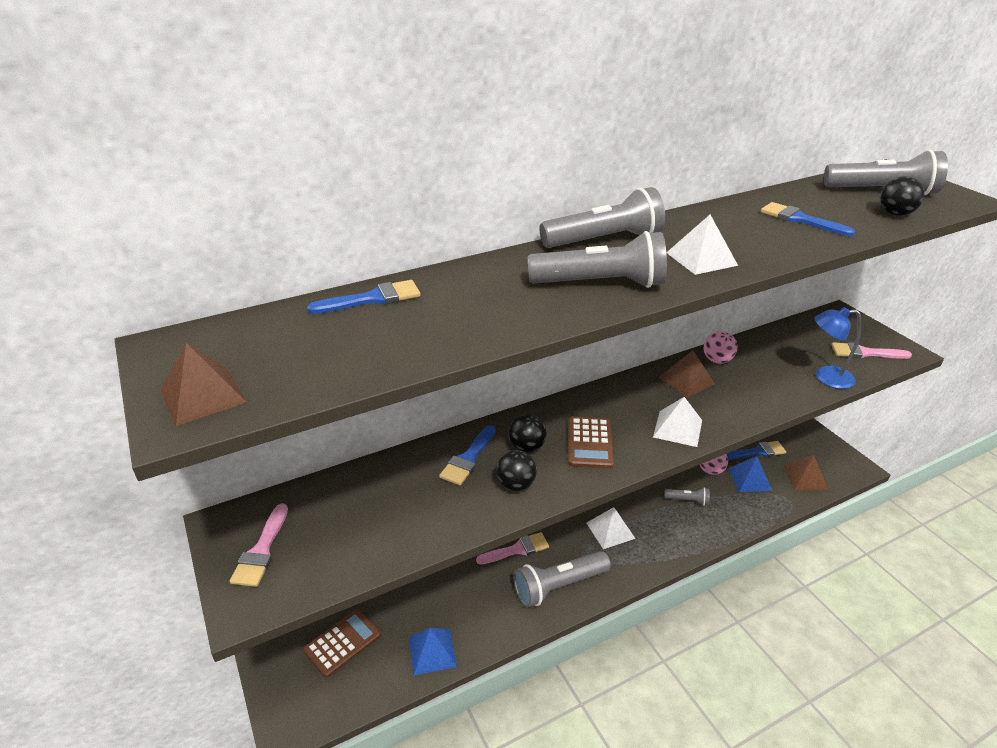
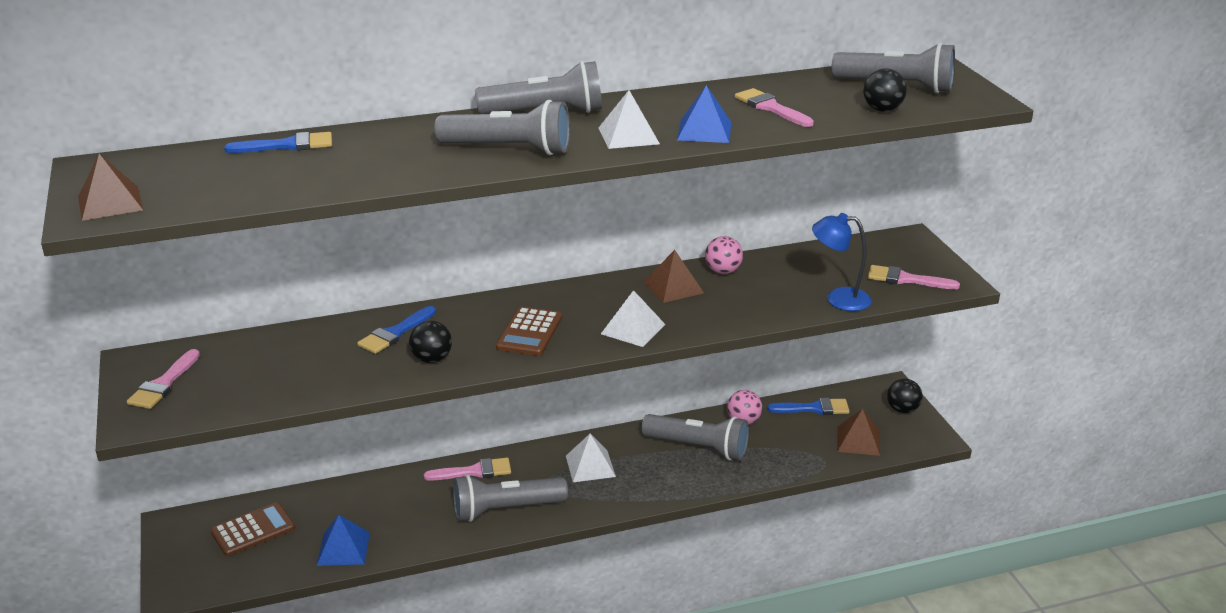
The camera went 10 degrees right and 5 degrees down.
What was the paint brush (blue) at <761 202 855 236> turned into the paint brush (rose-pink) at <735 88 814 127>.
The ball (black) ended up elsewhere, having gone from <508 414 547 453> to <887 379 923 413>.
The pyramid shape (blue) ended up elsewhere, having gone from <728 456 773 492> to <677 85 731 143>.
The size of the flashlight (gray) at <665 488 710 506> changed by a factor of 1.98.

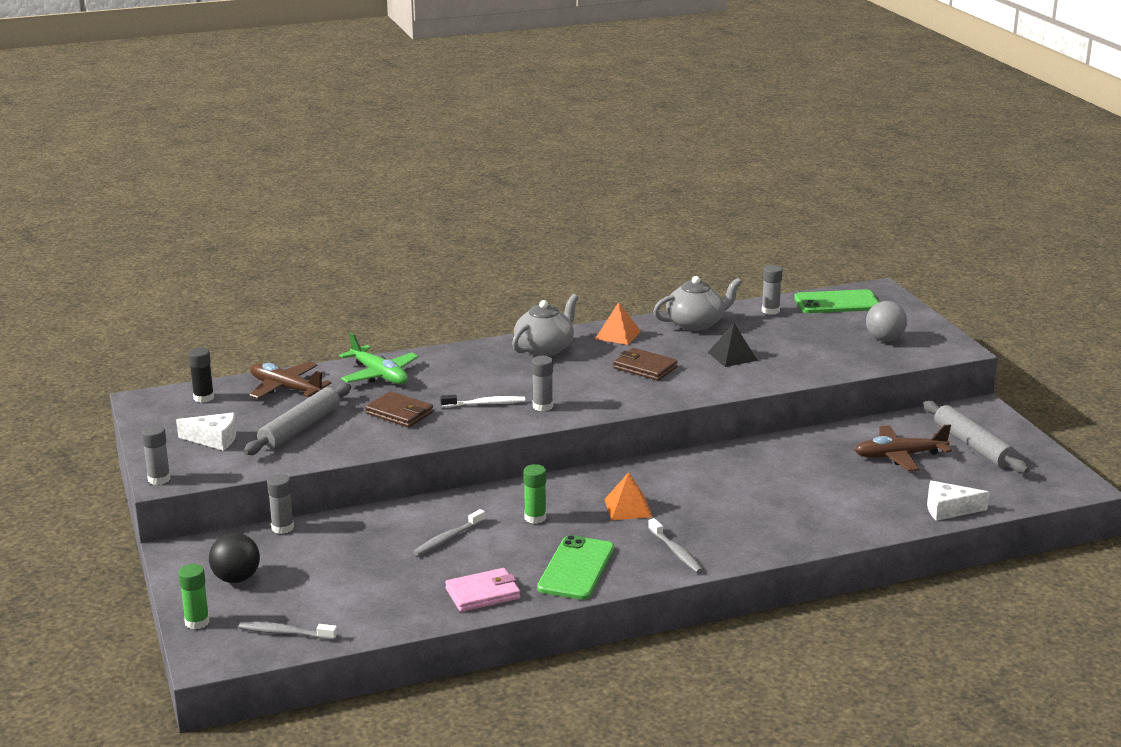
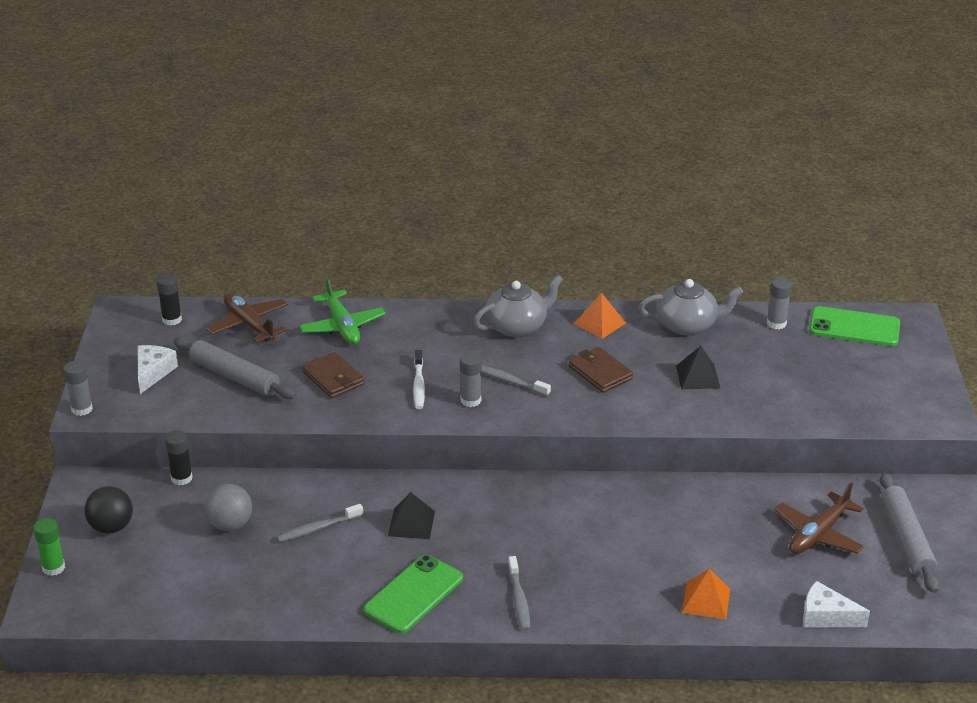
The camera went 20 degrees right and 10 degrees up.
The ball (gray) ended up elsewhere, having gone from <866 301 907 342> to <205 484 252 531>.
The pastry roller (gray) at <244 383 351 455> ended up facing another way, 75 degrees clockwise from before.
The dental brush (white) at <440 395 525 407> ended up facing another way, 75 degrees clockwise from before.
The piece of cheese (white) at <176 412 236 451> ended up facing another way, 105 degrees counterclockwise from before.
The aeroplane (russet) at <855 424 952 471> ended up facing another way, 60 degrees counterclockwise from before.
Where the glue stick (leaf-green) stood at <523 464 546 524>, the pyramid shape (black) came to stand at <388 492 435 539>.
The pyramid shape (bright orange) ended up elsewhere, having gone from <604 472 652 520> to <682 569 730 619>.
What was the glue stick (gray) at <267 474 294 534> turned into the glue stick (black) at <165 430 192 485>.
The second view lost the billfold (rose-pink) at <445 568 520 612>.
The dental brush (gray) ended up elsewhere, having gone from <239 622 338 640> to <481 365 551 396>.

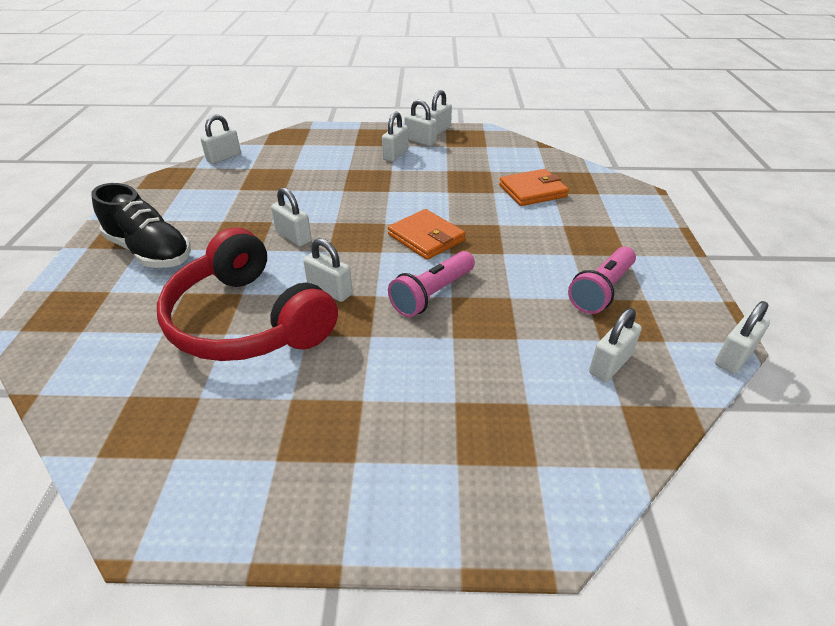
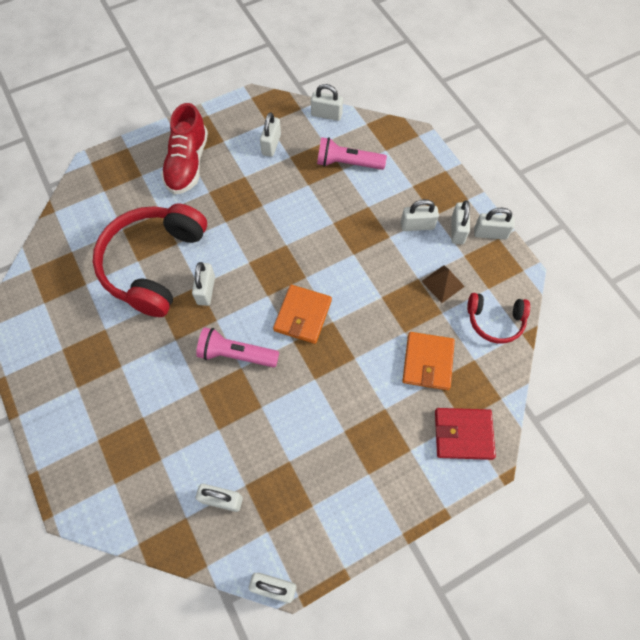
The camera went 60 degrees right and 25 degrees up.
The billfold (bright orange) at <499 169 569 206> ended up facing another way, 60 degrees clockwise from before.
What was the sneaker (black) at <91 183 191 268> turned into the sneaker (crimson) at <161 103 208 194>.
The lock (white) ended up elsewhere, having gone from <271 187 312 246> to <260 112 281 157>.
The flashlight (rose-pink) ended up elsewhere, having gone from <568 247 636 314> to <317 137 387 170>.
The second view gained the pyramid shape (russet) at <421 265 465 303>.
The second view gained the headset (crimson) at <467 293 530 344>.
The second view gained the billfold (crimson) at <435 408 496 460>.

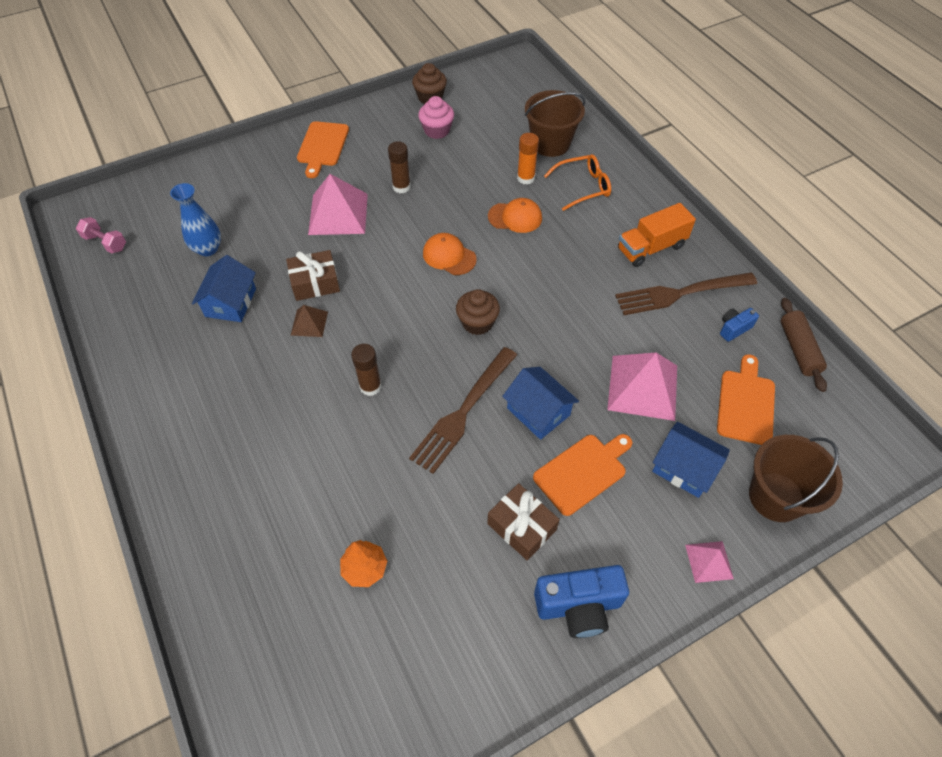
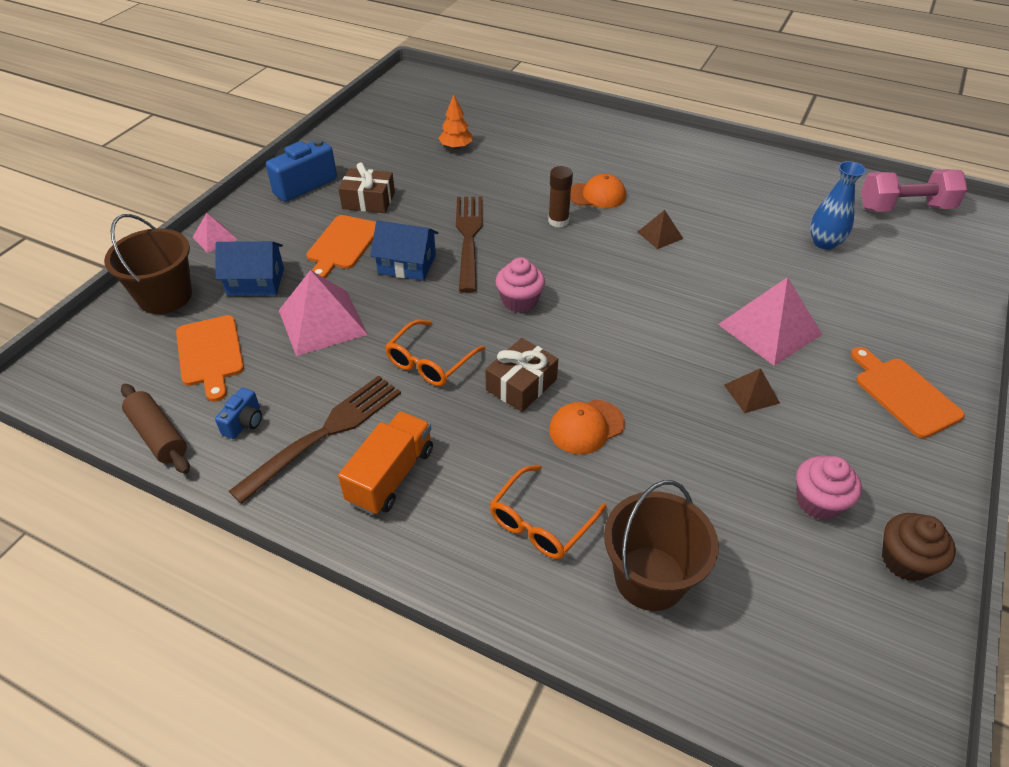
The camera went 145 degrees right and 10 degrees down.
The second view lost the glue stick (bright orange) at <517 133 539 184>.
Where the glue stick (russet) stood at <388 141 411 193>, the pyramid shape (russet) came to stand at <724 368 780 413>.
The size of the hand weight (rose-pink) at <76 217 126 254> changed by a factor of 1.75.
The cap (bright orange) ended up elsewhere, having gone from <423 233 477 275> to <570 174 626 208>.
The present (russet) ended up elsewhere, having gone from <286 250 340 301> to <485 338 558 412>.
The second view lost the cottage (blue) at <192 255 256 322>.
What was the cupcake (russet) at <456 289 500 335> turned into the cupcake (rose-pink) at <496 257 545 313>.
The second view gained the spectacles (bright orange) at <385 320 485 386>.

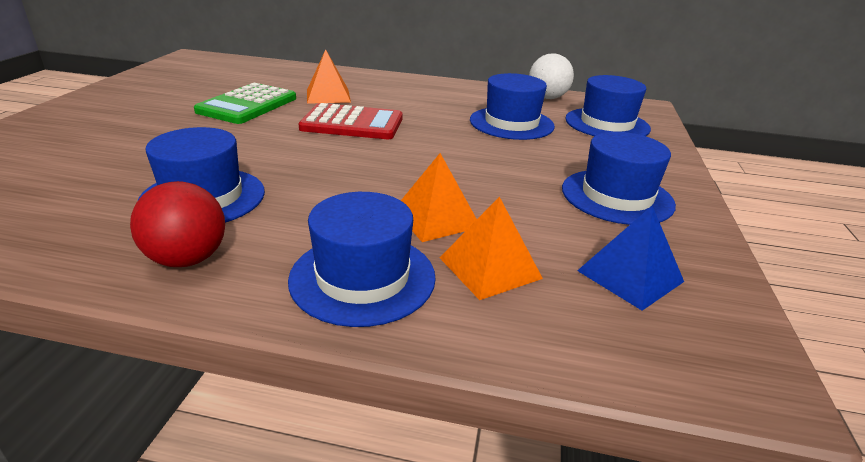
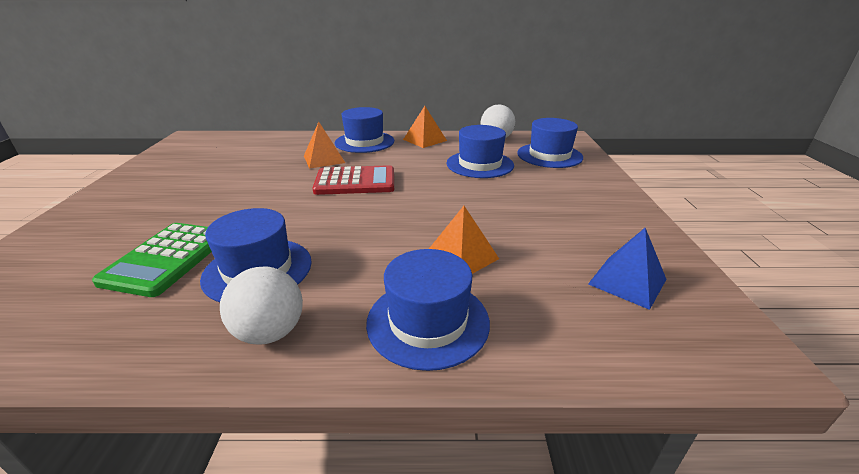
The camera went 10 degrees left and 0 degrees up.
The pocket calculator (leaf-green) ended up elsewhere, having gone from <194 83 296 124> to <92 223 212 297>.
The top hat (blue) ended up elsewhere, having gone from <562 132 676 225> to <335 107 394 153>.
What was the ball (crimson) at <130 181 225 267> turned into the ball (white) at <220 267 303 344>.
The pyramid shape (bright orange) ended up elsewhere, having gone from <440 197 543 300> to <403 106 447 148>.

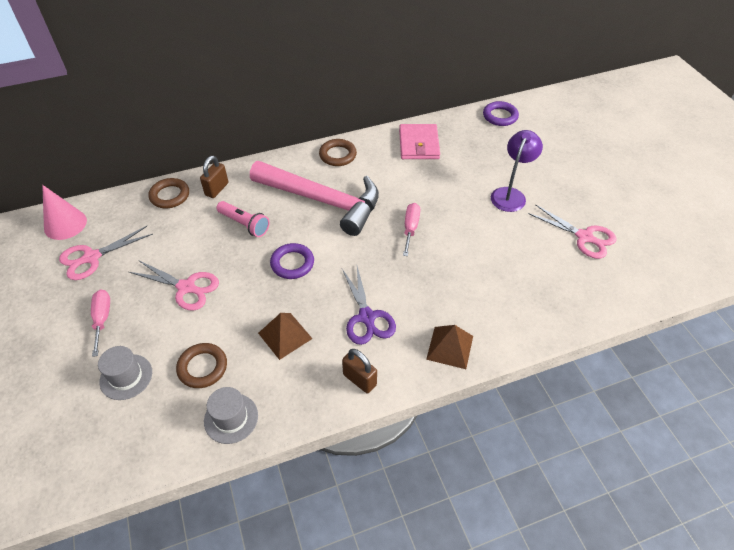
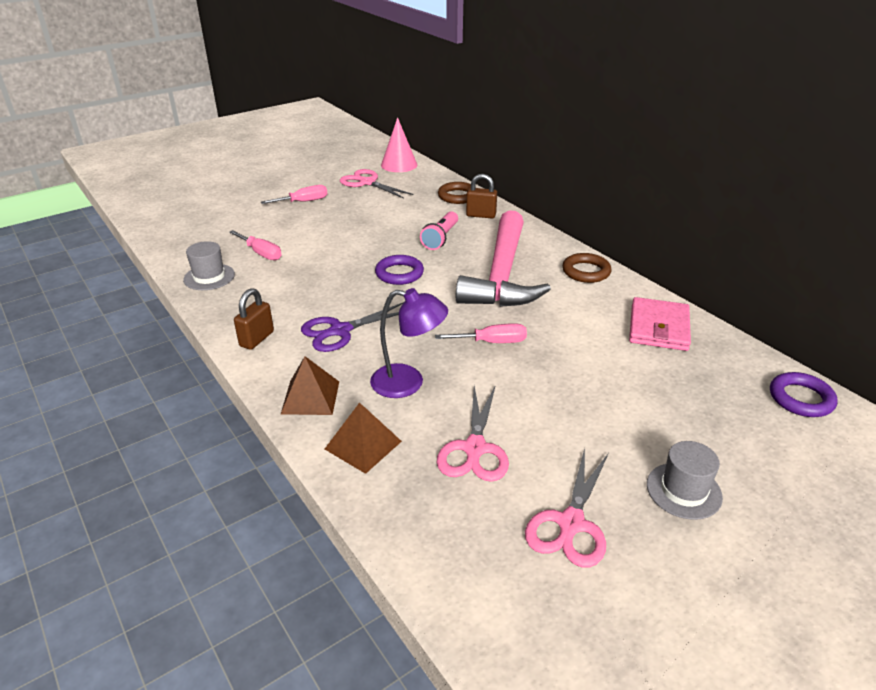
The camera went 75 degrees right and 15 degrees down.
The billfold (rose-pink) at <399 124 440 159> ended up facing another way, 60 degrees counterclockwise from before.
The desk lamp (purple) ended up elsewhere, having gone from <491 130 543 212> to <370 288 448 398>.
The pair of scissors (rose-pink) ended up elsewhere, having gone from <129 260 219 310> to <436 385 509 482>.
The pyramid shape (russet) ended up elsewhere, having gone from <258 313 312 360> to <325 402 402 474>.
Where the hoop (russet) stood at <176 343 227 388>, the hand screwdriver (rose-pink) came to stand at <229 230 282 261>.
The top hat (gray) ended up elsewhere, having gone from <98 346 152 400> to <647 441 723 520>.

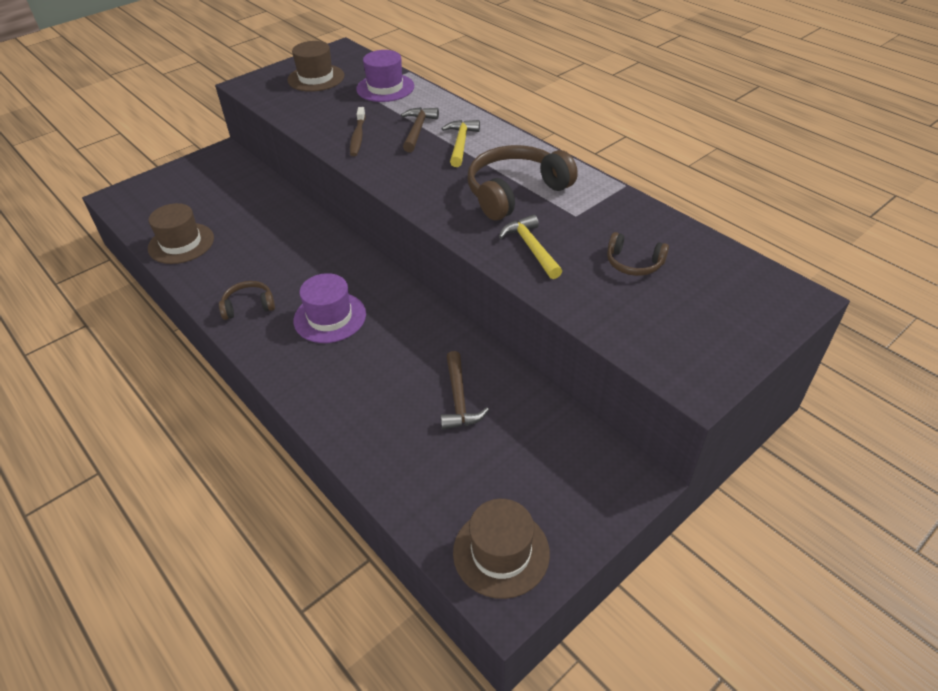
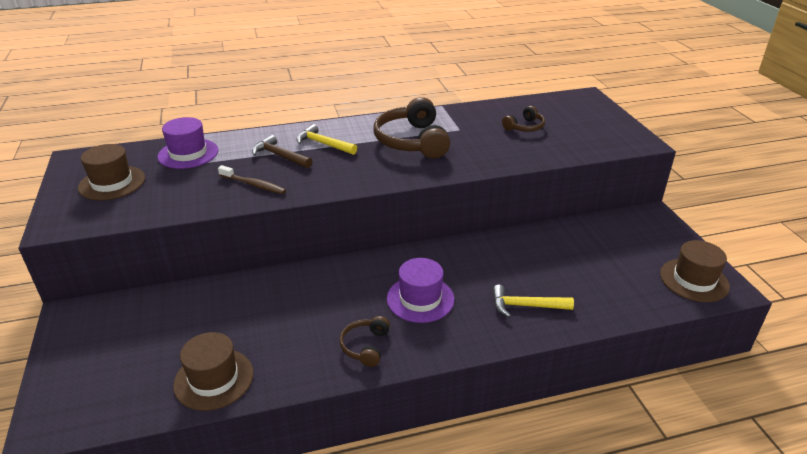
The camera went 65 degrees left and 10 degrees down.
The hammer (yellow) ended up elsewhere, having gone from <499 215 562 279> to <493 285 574 317>.
The second view lost the hammer (russet) at <441 351 489 429>.

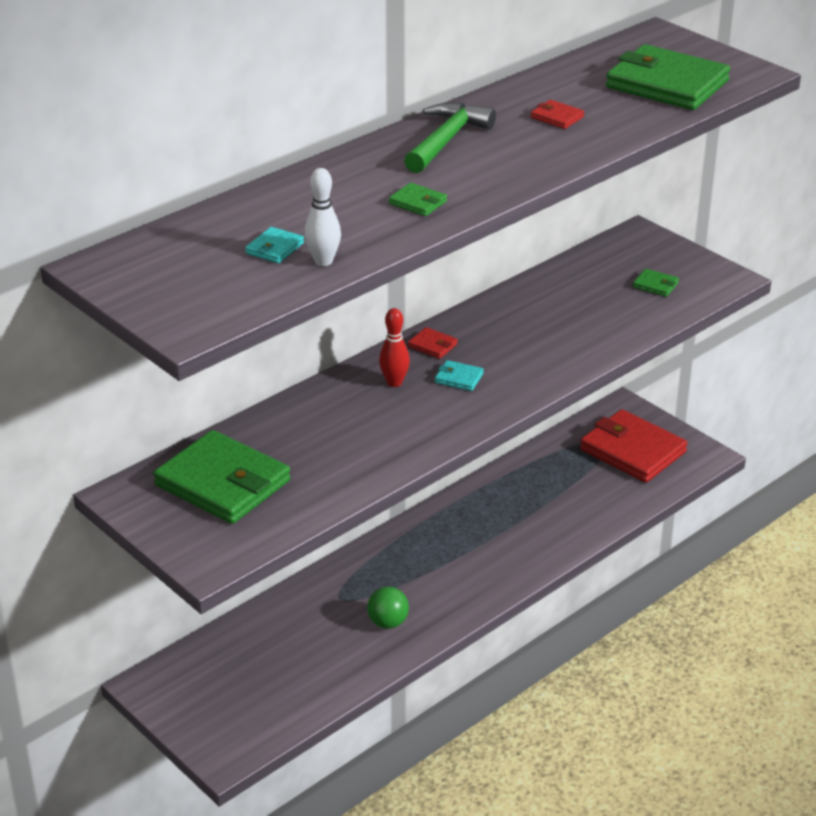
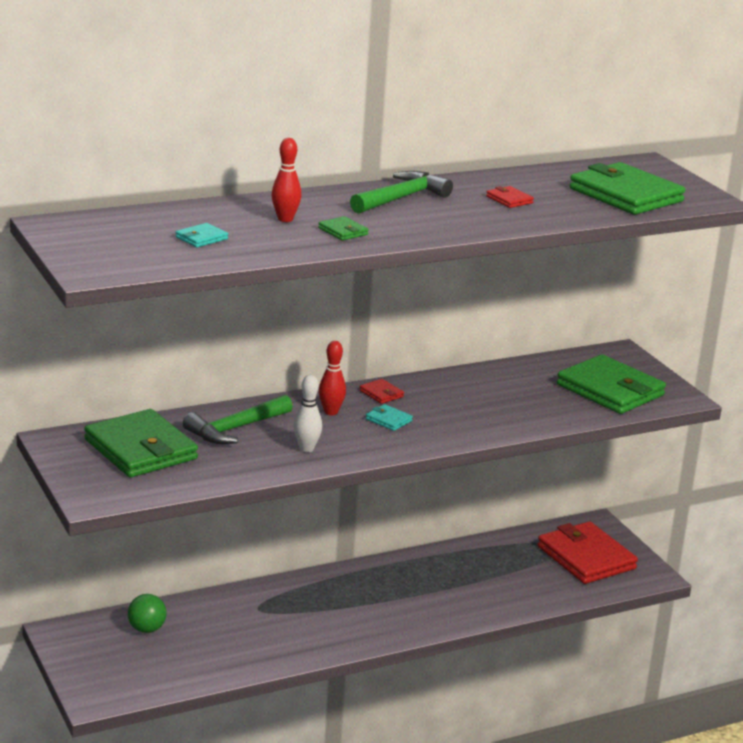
The camera went 15 degrees right and 10 degrees down.
The tenpin (white) ended up elsewhere, having gone from <304 168 341 266> to <294 375 322 452>.
The size of the billfold (leaf-green) at <633 269 679 297> changed by a factor of 2.42.
The ball (leaf-green) ended up elsewhere, having gone from <367 587 409 629> to <128 594 166 633>.
The second view gained the tenpin (crimson) at <272 138 301 222>.
The second view gained the hammer (leaf-green) at <183 395 293 444>.

